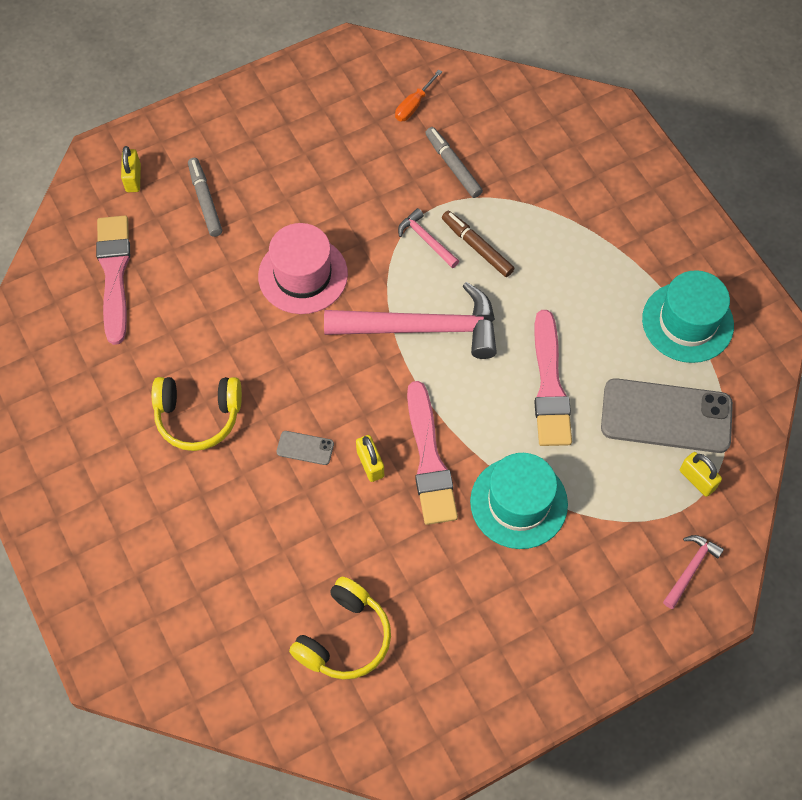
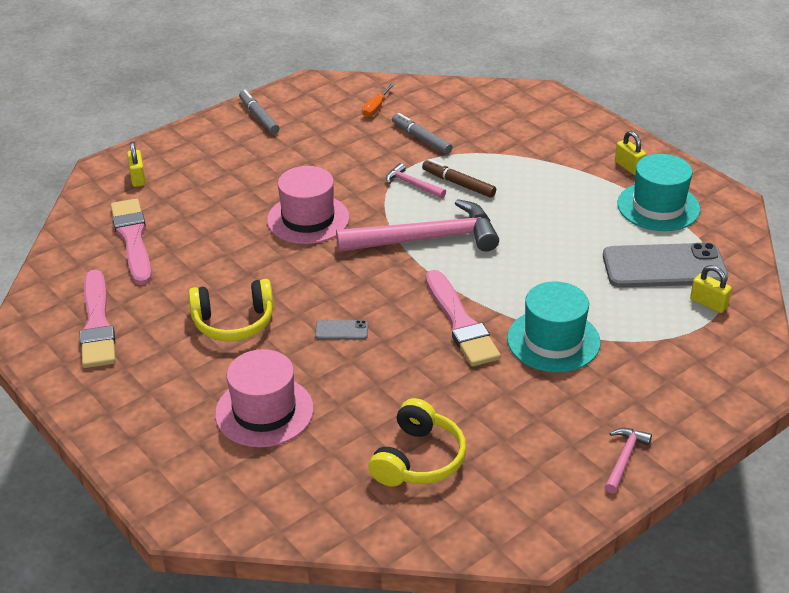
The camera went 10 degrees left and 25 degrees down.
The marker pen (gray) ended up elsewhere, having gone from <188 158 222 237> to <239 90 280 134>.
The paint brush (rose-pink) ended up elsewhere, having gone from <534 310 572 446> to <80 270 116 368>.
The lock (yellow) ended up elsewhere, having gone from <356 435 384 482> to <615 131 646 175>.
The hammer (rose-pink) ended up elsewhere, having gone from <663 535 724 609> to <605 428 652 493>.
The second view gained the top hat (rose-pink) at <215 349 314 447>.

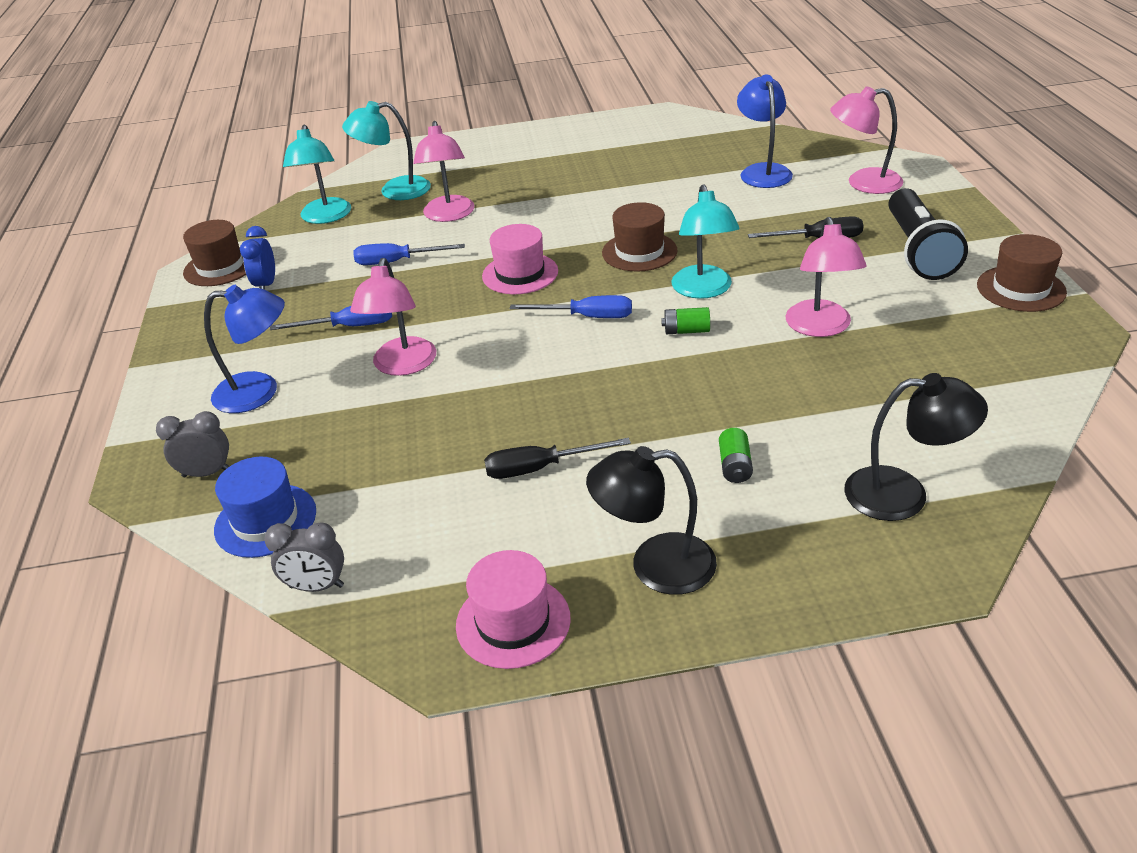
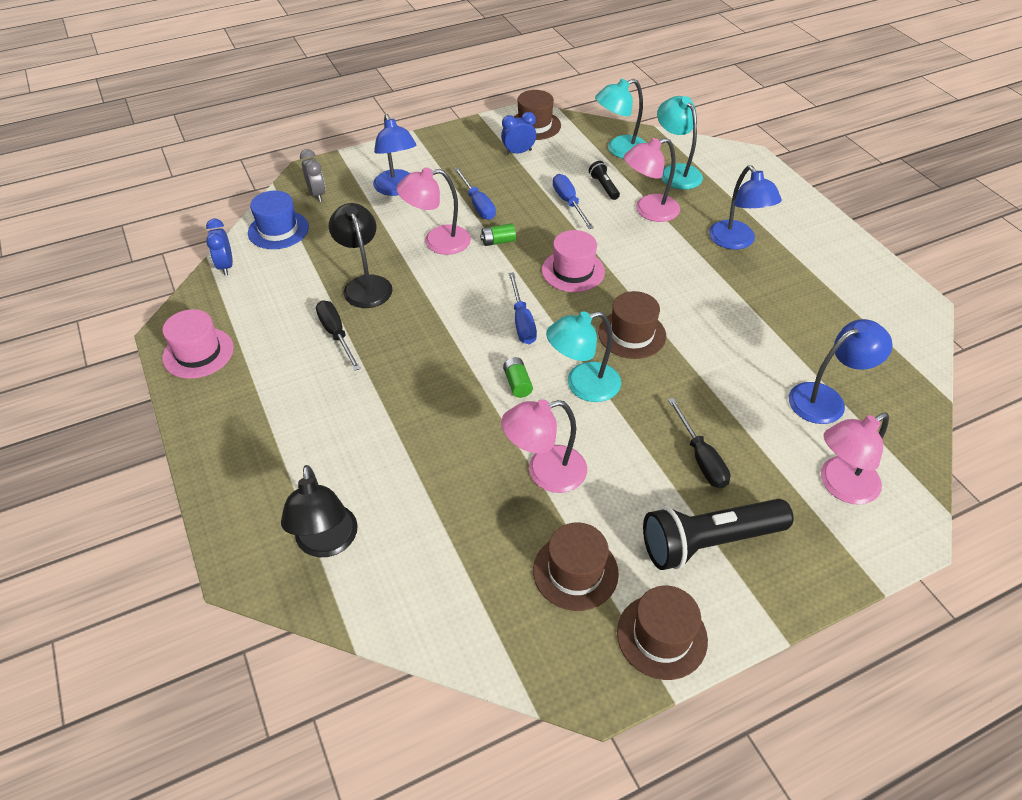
The camera went 70 degrees right and 10 degrees up.
The desk lamp (rose-pink) at <830 86 903 194> ended up facing another way, 105 degrees counterclockwise from before.
The battery (leaf-green) ended up elsewhere, having gone from <719 428 753 483> to <480 223 516 246>.
The desk lamp (black) ended up elsewhere, having gone from <586 446 717 595> to <329 203 393 308>.
What was the alarm clock (gray) at <264 522 344 592> turned into the alarm clock (blue) at <206 219 233 276>.
The second view gained the flashlight (black) at <589 161 620 200>.
The second view gained the desk lamp (blue) at <709 165 782 250>.
The second view gained the top hat (russet) at <533 522 619 611>.

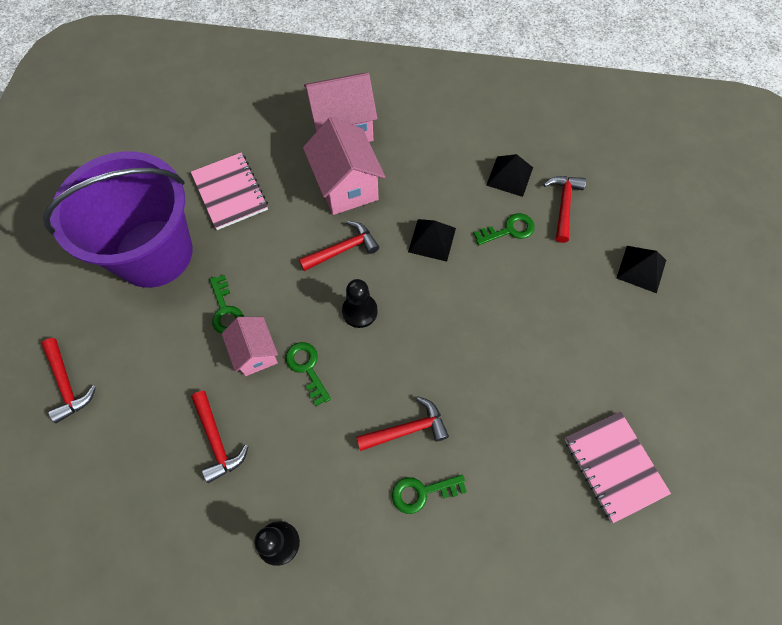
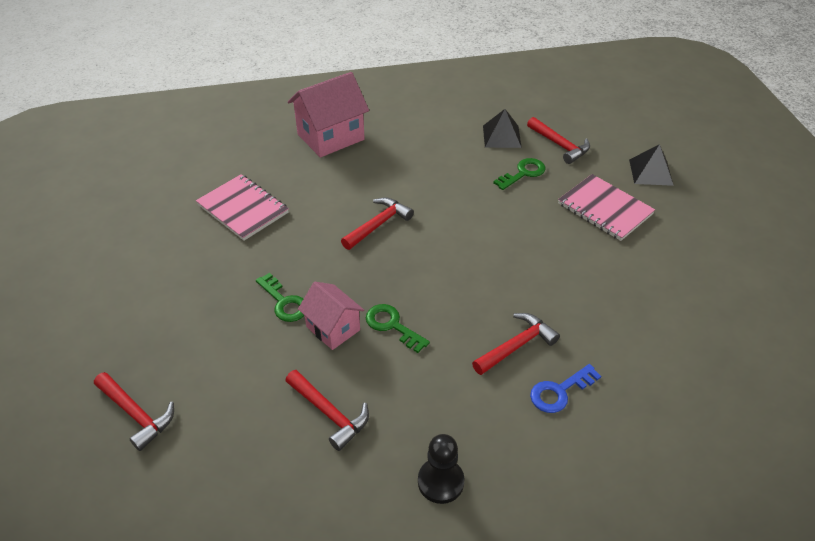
The camera went 20 degrees left and 20 degrees down.
The second view lost the cottage (rose-pink) at <303 117 385 215>.
The second view lost the bucket (purple) at <43 151 193 288>.
The hammer (crimson) at <543 176 586 243> ended up facing another way, 150 degrees clockwise from before.
The second view lost the pyramid shape (black) at <408 219 456 262>.
The second view lost the pawn (black) at <342 279 378 328>.
The exercise book (rose-pink) ended up elsewhere, having gone from <565 411 671 523> to <558 174 655 241>.
What was the key (leaf-green) at <392 475 467 514> turned into the key (blue) at <530 364 601 413>.

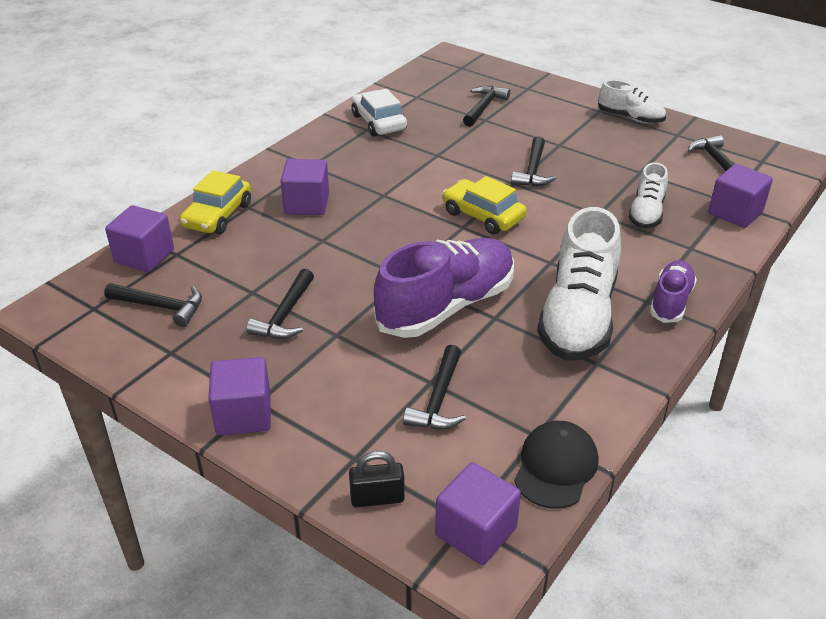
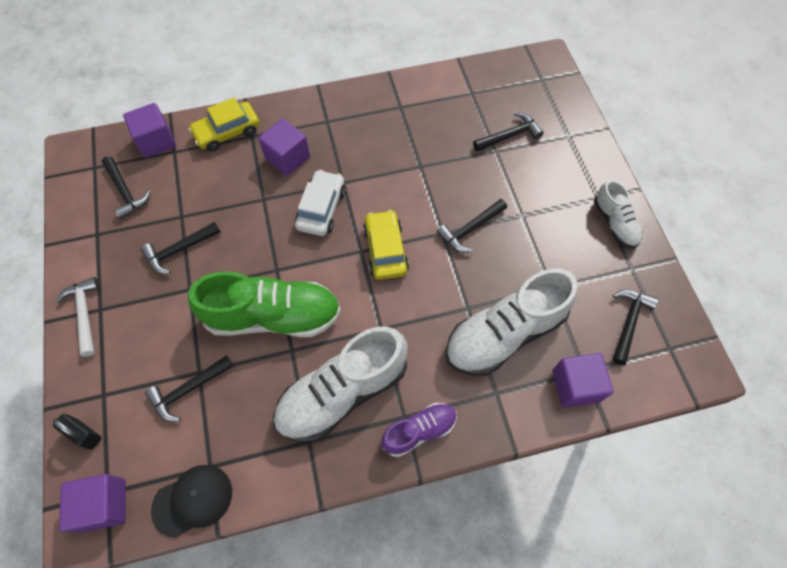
The camera went 40 degrees right and 25 degrees up.
The car (white) ended up elsewhere, having gone from <352 89 407 137> to <295 170 346 236>.
The size of the sneaker (white) at <628 162 668 228> changed by a factor of 1.86.
What was the sneaker (purple) at <374 238 514 338> turned into the sneaker (leaf-green) at <188 271 341 337>.
Where the solid cube (purple) stood at <208 357 271 435>, the hammer (white) came to stand at <55 277 100 357>.

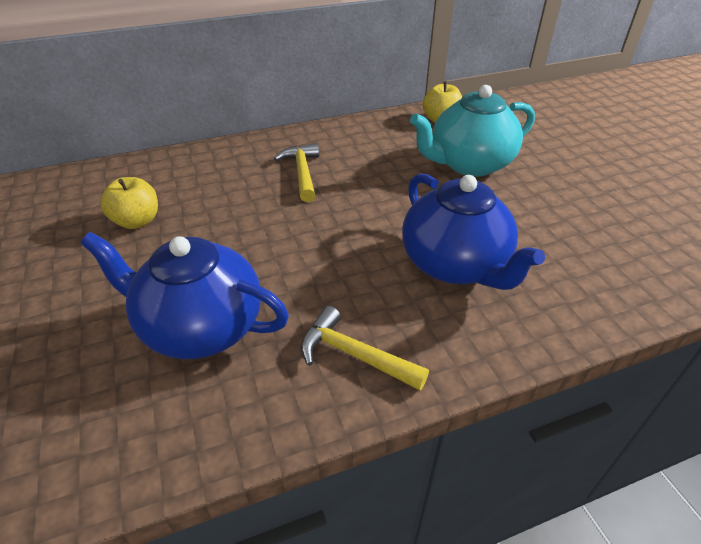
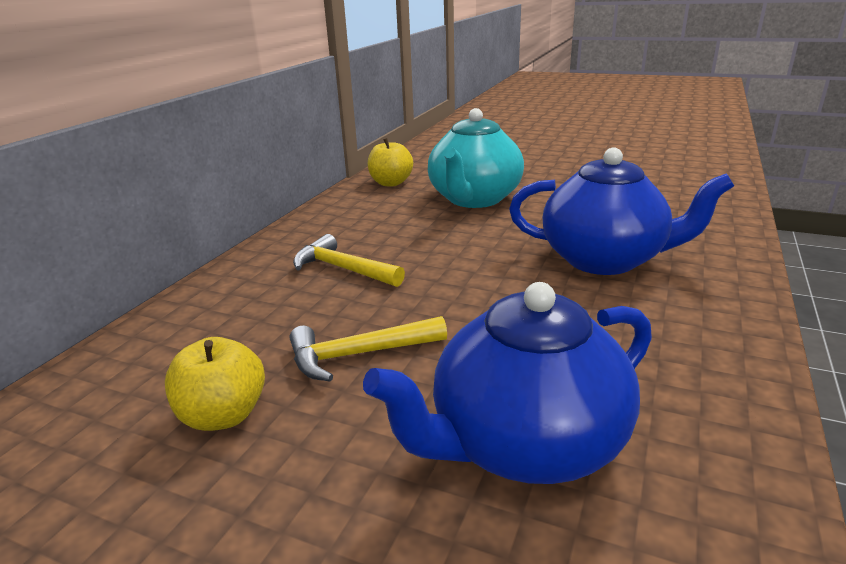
The camera went 45 degrees left and 15 degrees down.
The hammer (yellow) ended up elsewhere, having gone from <300 306 429 390> to <290 316 447 381>.

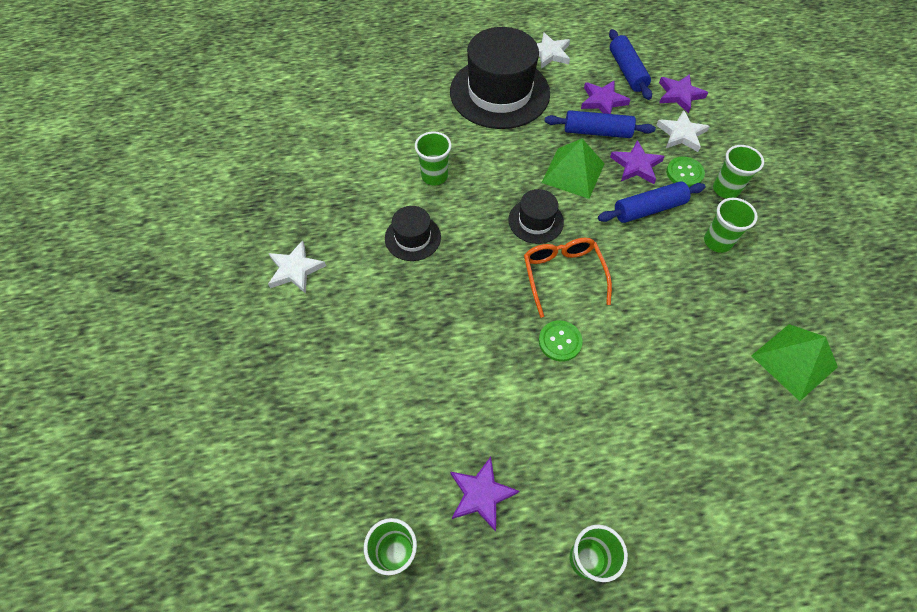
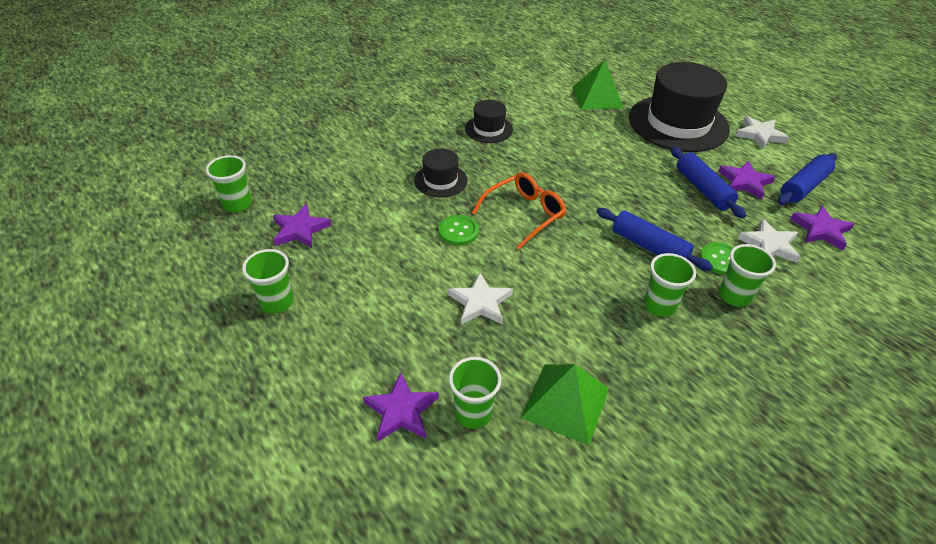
The camera went 60 degrees right and 15 degrees down.
The beaker (leaf-green) ended up elsewhere, having gone from <415 131 451 185> to <449 357 502 429>.
The pyramid shape (leaf-green) ended up elsewhere, having gone from <541 139 605 199> to <573 60 624 110>.
The star shape (purple) ended up elsewhere, having gone from <610 140 665 184> to <363 372 439 441>.
The top hat (black) ended up elsewhere, having gone from <508 189 564 244> to <414 148 467 197>.
The star shape (white) ended up elsewhere, having gone from <268 240 326 294> to <448 272 513 324>.

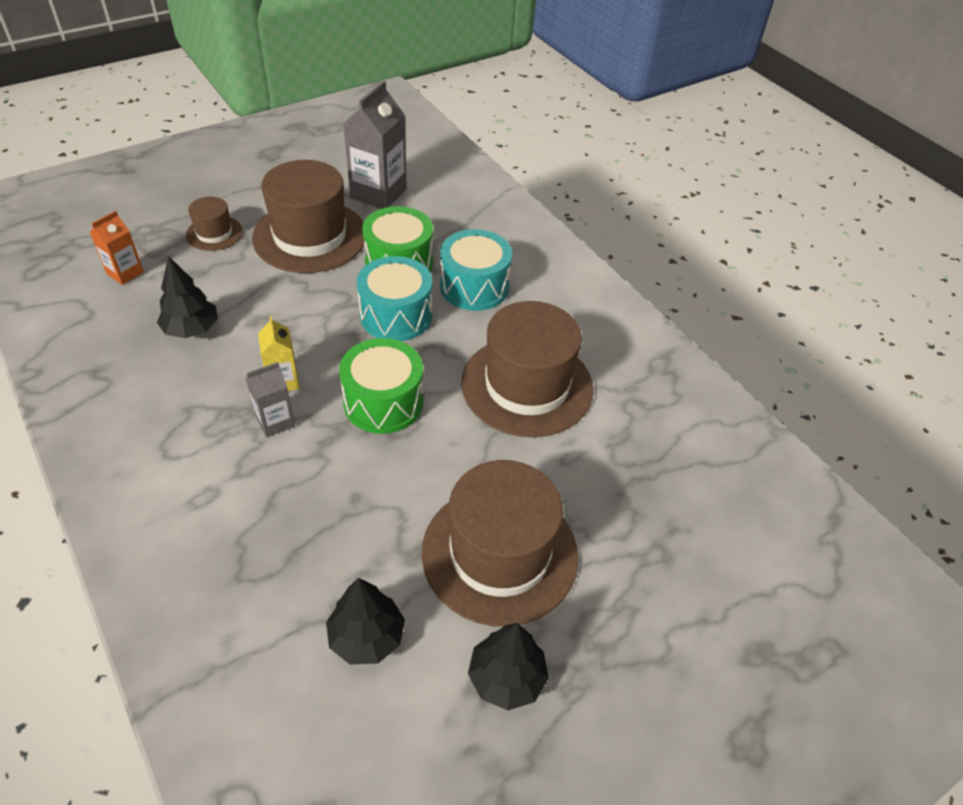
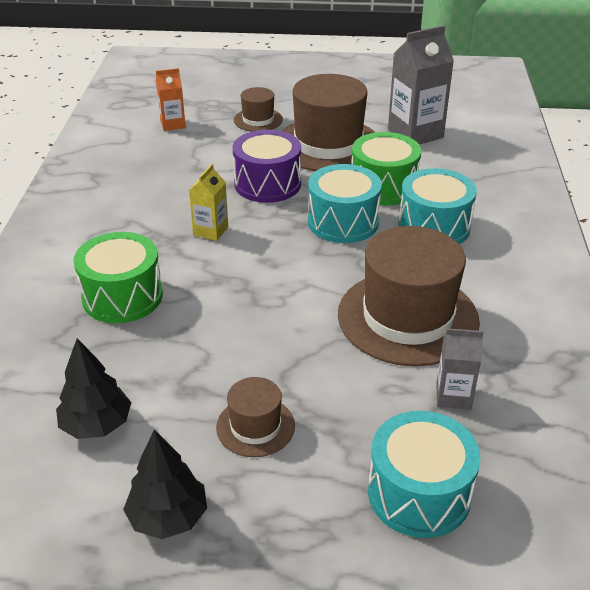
The camera went 40 degrees right and 10 degrees down.
The second view lost the toy tree (black) at <157 256 218 338>.
The snare drum (leaf-green) ended up elsewhere, having gone from <339 338 423 434> to <73 232 163 323>.
The milk carton (gray) ended up elsewhere, having gone from <245 362 295 437> to <436 328 484 410>.
The size of the top hat (russet) at <421 460 578 627> changed by a factor of 0.49.
The second view gained the snare drum (purple) at <233 130 301 203>.
The second view gained the snare drum (turquoise) at <368 411 481 538>.

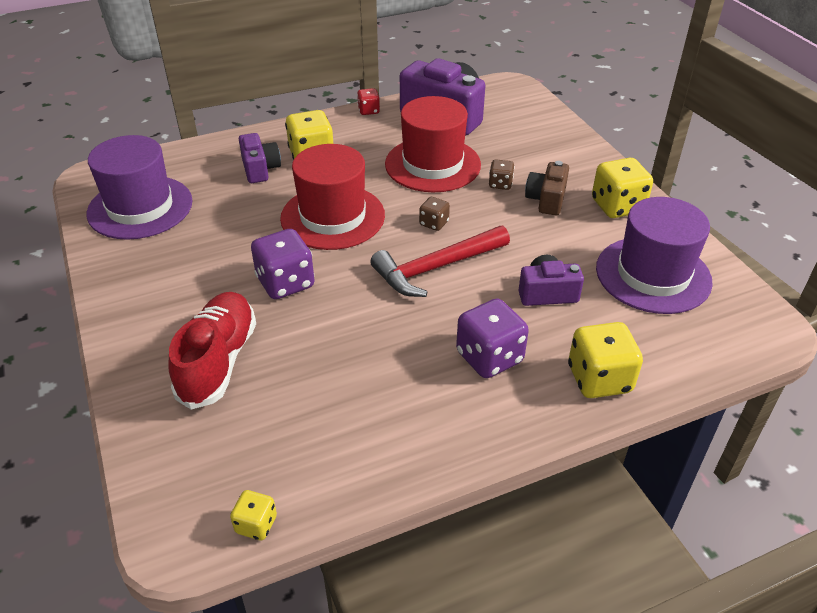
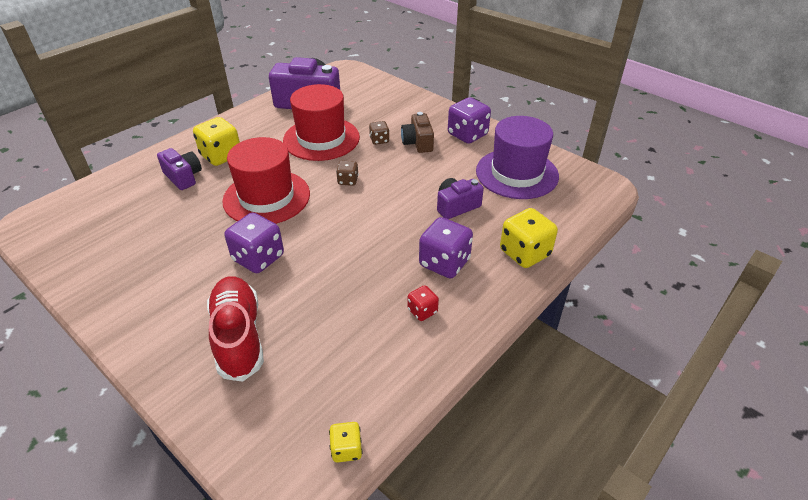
The camera went 25 degrees left and 0 degrees up.
The dice (crimson) ended up elsewhere, having gone from <357 88 380 115> to <408 285 439 321>.
The second view lost the top hat (purple) at <87 135 193 240>.
What was the dice (yellow) at <592 158 653 218> turned into the dice (purple) at <448 97 491 144>.
The second view lost the hammer (crimson) at <370 226 510 297>.

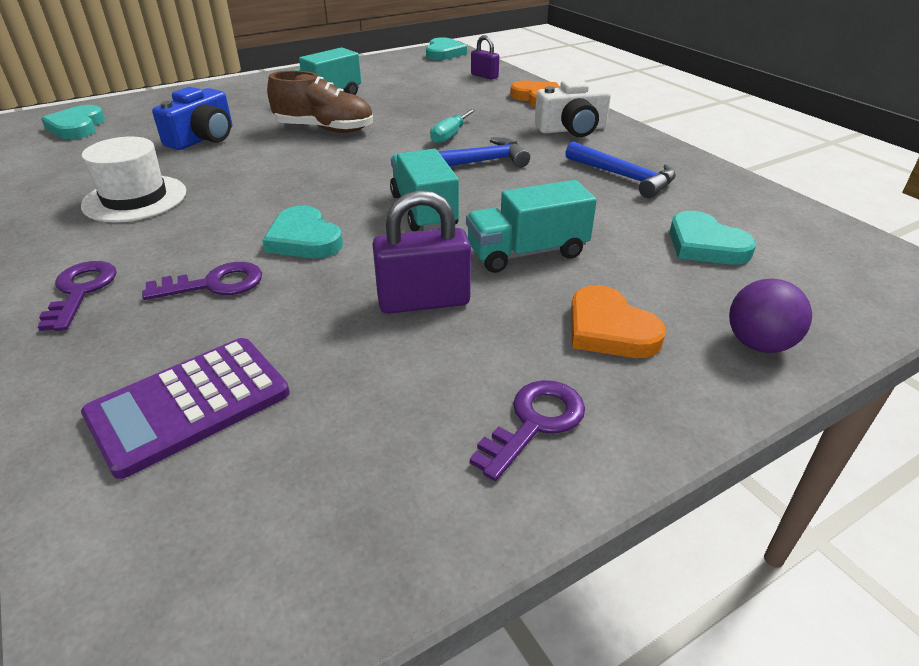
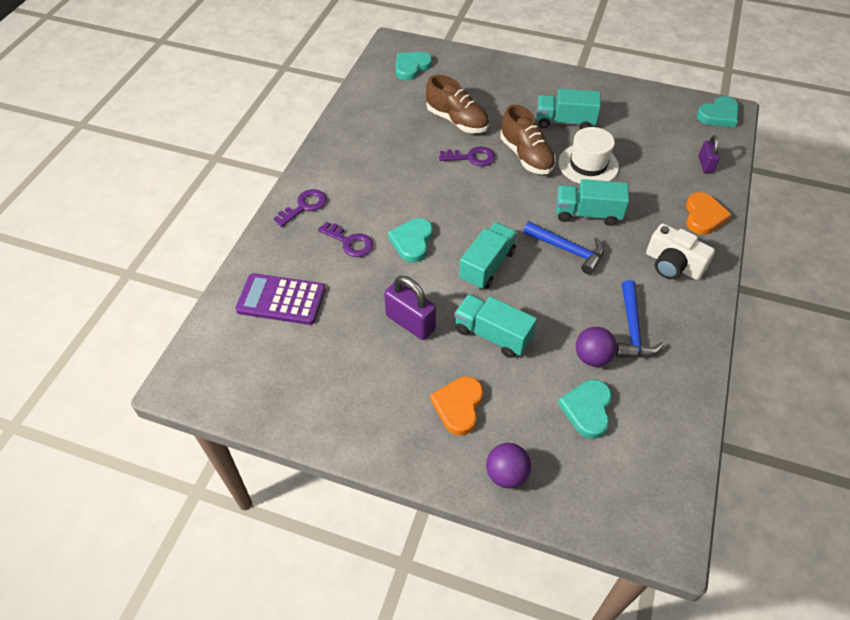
The camera went 50 degrees right and 15 degrees up.
Where the compact camera (blue) stood at <152 87 232 150>, the sneaker (russet) came to stand at <426 75 489 133>.
Where the hand screwdriver (turquoise) stood at <430 109 476 144>, the truck (turquoise) came to stand at <556 179 629 226>.
The top hat (white) ended up elsewhere, having gone from <81 136 186 222> to <558 127 619 184>.
The key (purple) ended up elsewhere, having gone from <470 380 585 481> to <439 146 495 166>.
The second view gained the ball (purple) at <576 327 617 367>.

